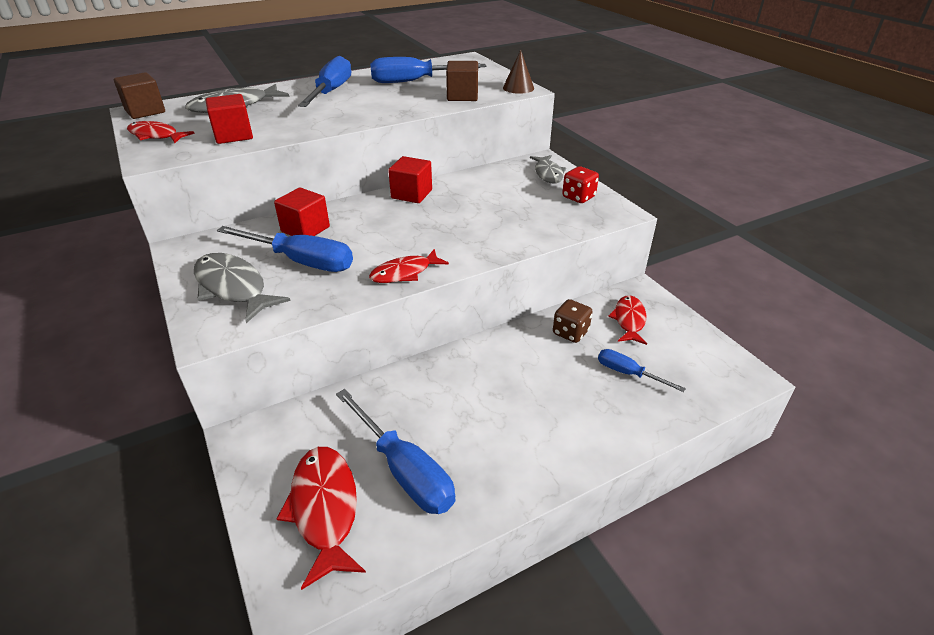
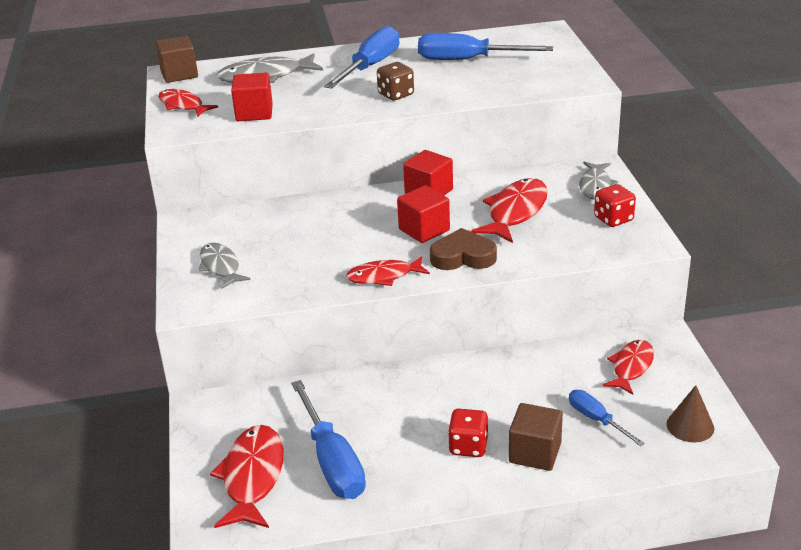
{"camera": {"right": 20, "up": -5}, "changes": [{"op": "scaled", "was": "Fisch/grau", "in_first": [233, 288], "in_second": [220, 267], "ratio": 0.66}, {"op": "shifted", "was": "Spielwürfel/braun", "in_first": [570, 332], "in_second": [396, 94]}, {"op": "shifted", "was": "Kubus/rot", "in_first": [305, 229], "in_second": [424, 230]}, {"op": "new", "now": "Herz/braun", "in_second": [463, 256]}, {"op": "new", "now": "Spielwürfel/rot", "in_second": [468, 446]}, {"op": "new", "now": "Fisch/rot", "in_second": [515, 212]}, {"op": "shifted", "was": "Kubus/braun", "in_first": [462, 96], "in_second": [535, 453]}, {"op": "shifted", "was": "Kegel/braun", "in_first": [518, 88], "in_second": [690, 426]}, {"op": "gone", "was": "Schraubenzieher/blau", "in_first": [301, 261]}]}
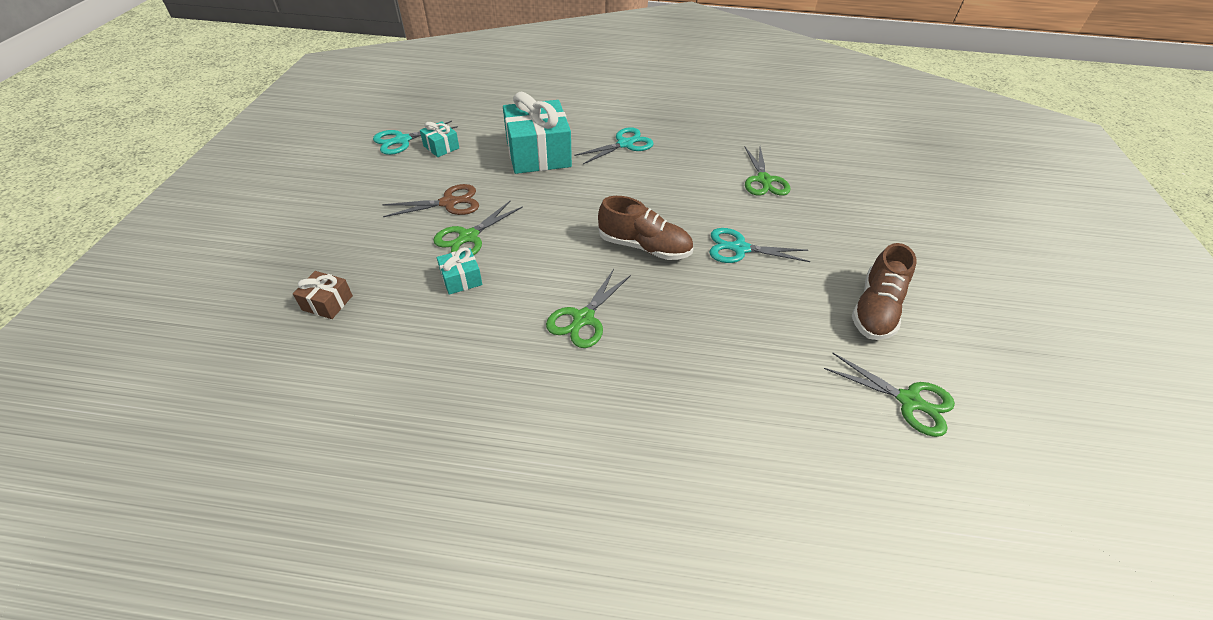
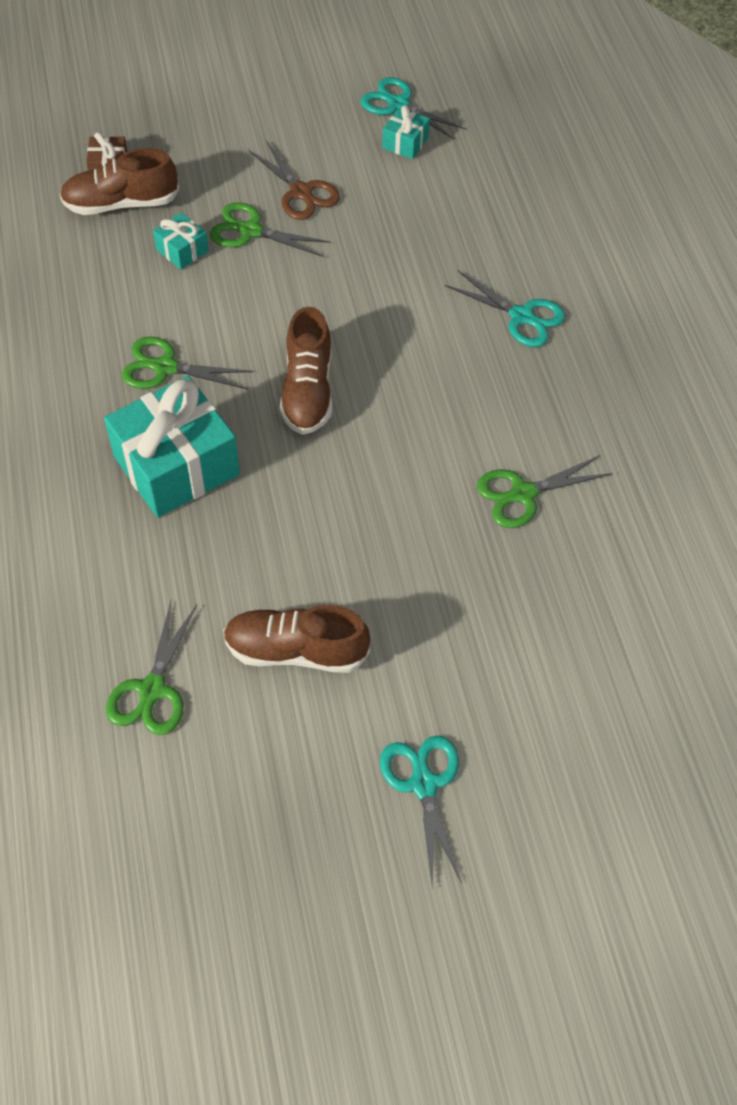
{"camera": {"right": 70, "up": 10}, "changes": [{"op": "new", "now": "Schuh/braun", "in_second": [121, 204]}, {"op": "shifted", "was": "Geschenk/türkis", "in_first": [538, 154], "in_second": [176, 465]}, {"op": "shifted", "was": "Schere/türkis", "in_first": [740, 248], "in_second": [423, 784]}]}
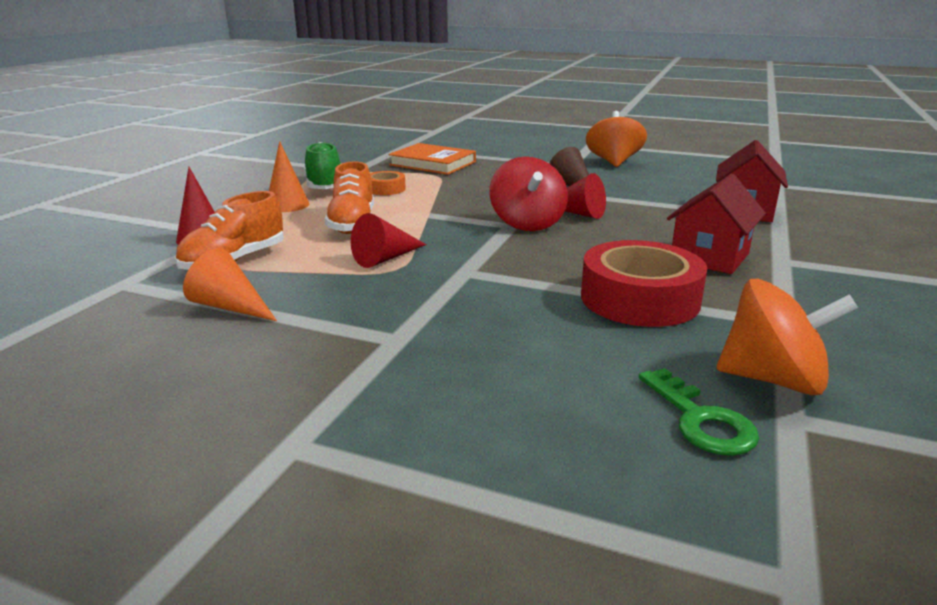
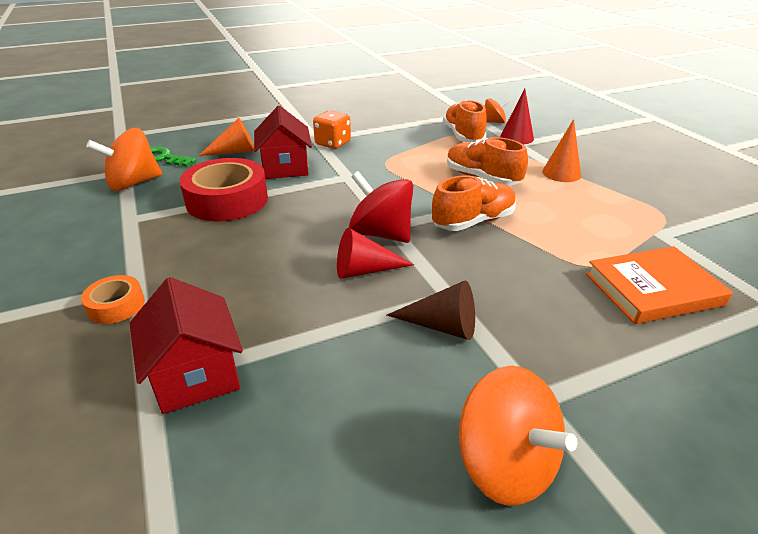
{"camera": {"right": 135, "up": 10}, "changes": [{"op": "shifted", "was": "Klebeband/orange", "in_first": [386, 189], "in_second": [116, 305]}, {"op": "shifted", "was": "Kegel/orange", "in_first": [230, 306], "in_second": [235, 151]}, {"op": "shifted", "was": "Haus/rot", "in_first": [709, 257], "in_second": [285, 167]}, {"op": "new", "now": "Spielwürfel/orange", "in_second": [333, 143]}, {"op": "new", "now": "Schuh/orange", "in_second": [473, 222]}, {"op": "new", "now": "Kreisel/orange", "in_second": [493, 122]}, {"op": "gone", "was": "Schuh/grün", "in_first": [325, 186]}, {"op": "gone", "was": "Kegel/rot", "in_first": [385, 258]}]}
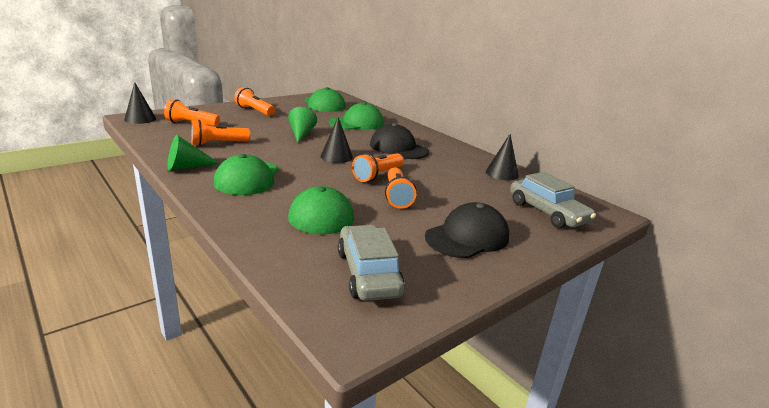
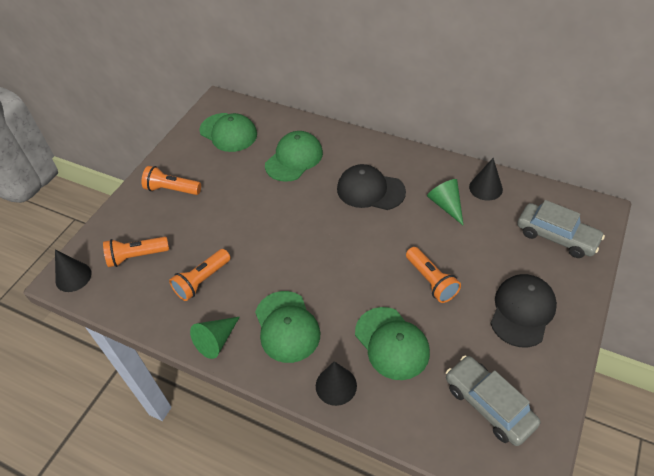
{"camera": {"right": -20, "up": 25}, "changes": [{"op": "shifted", "was": "Kegel/schwarz", "in_first": [336, 156], "in_second": [336, 385]}, {"op": "shifted", "was": "Kegel/grün", "in_first": [301, 134], "in_second": [446, 205]}, {"op": "gone", "was": "Taschenlampe/orange", "in_first": [378, 175]}]}
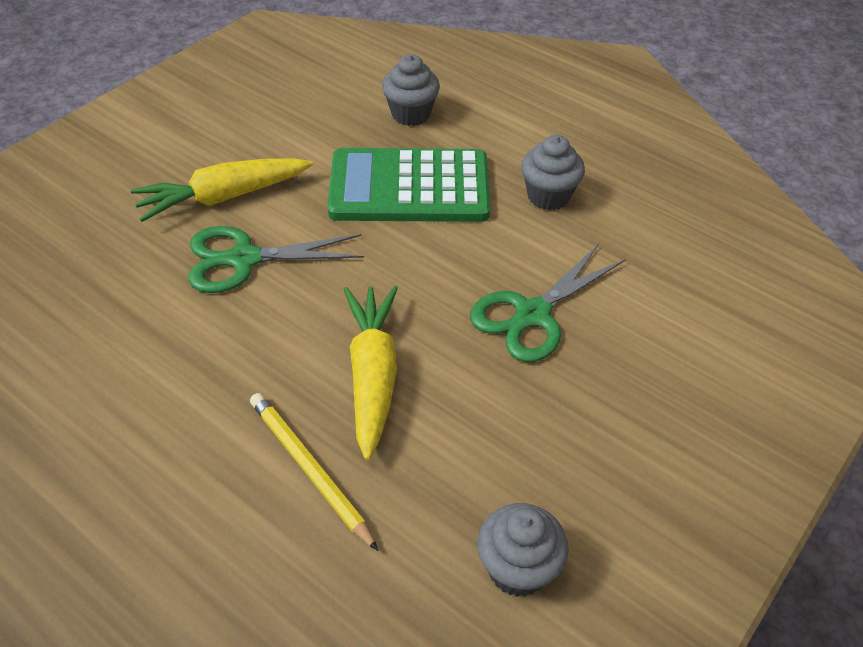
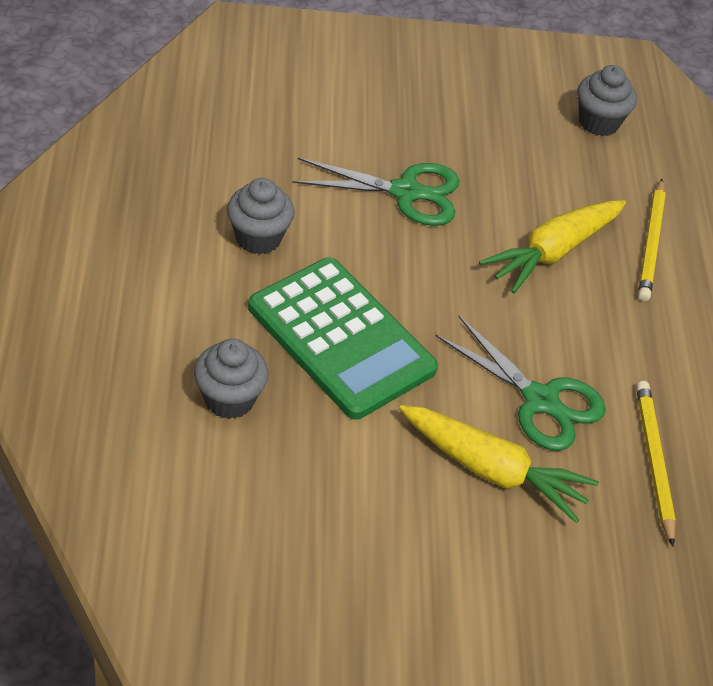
{"camera": {"right": -135, "up": 0}, "changes": [{"op": "new", "now": "Bleistift/gelb", "in_second": [654, 462]}]}
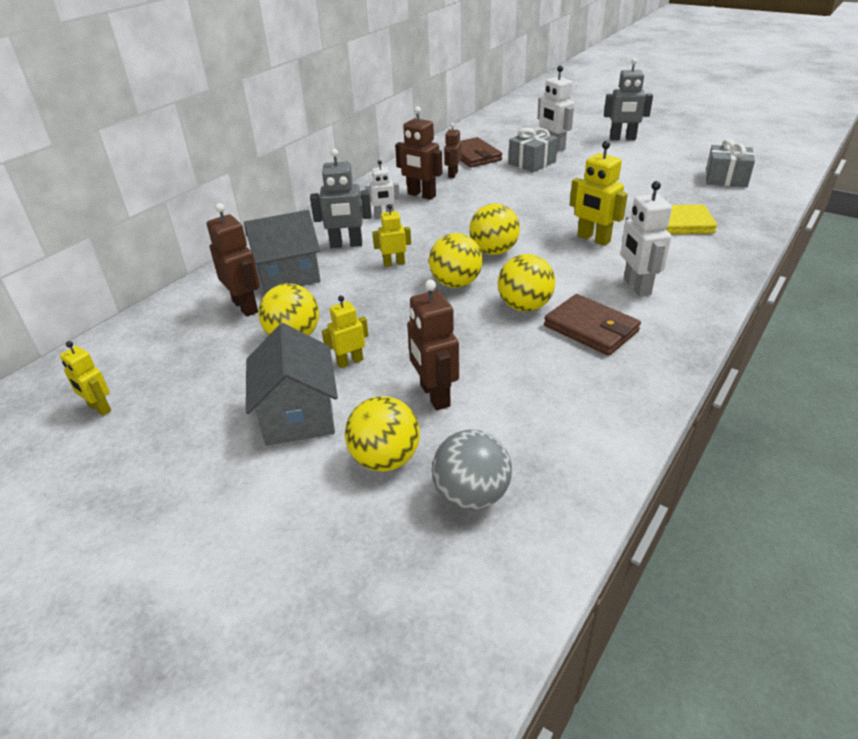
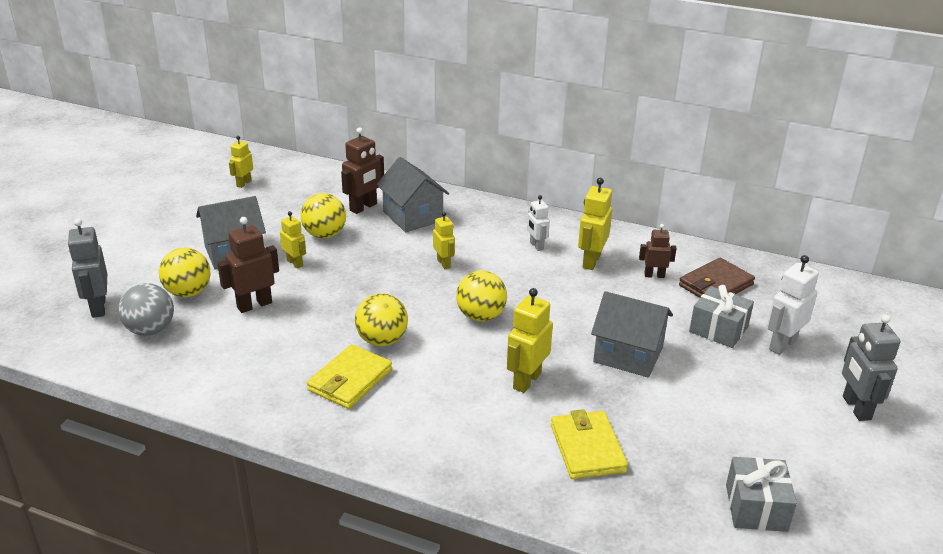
{"camera": {"right": 75, "up": -5}, "changes": [{"op": "shifted", "was": "Roboter/grau", "in_first": [346, 245], "in_second": [98, 307]}, {"op": "repainted", "was": "Geldbörse/braun", "now": "Geldbörse/gelb", "in_first": [591, 328], "in_second": [350, 380]}, {"op": "repainted", "was": "Roboter/braun", "now": "Roboter/gelb", "in_first": [421, 195], "in_second": [591, 261]}, {"op": "new", "now": "Haus/grau", "in_second": [628, 355]}, {"op": "gone", "was": "Ball/gelb", "in_first": [456, 283]}, {"op": "gone", "was": "Roboter/weiß", "in_first": [636, 287]}]}
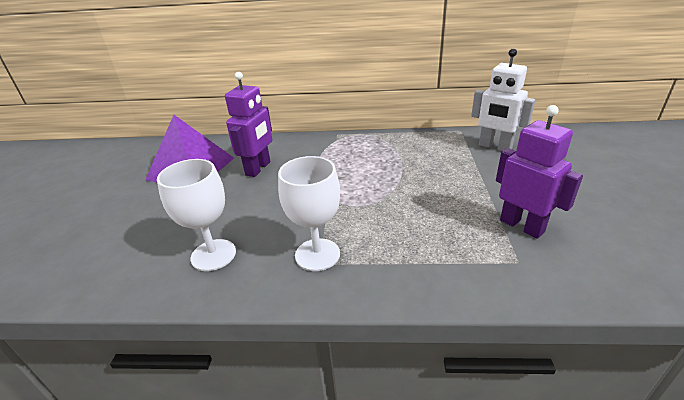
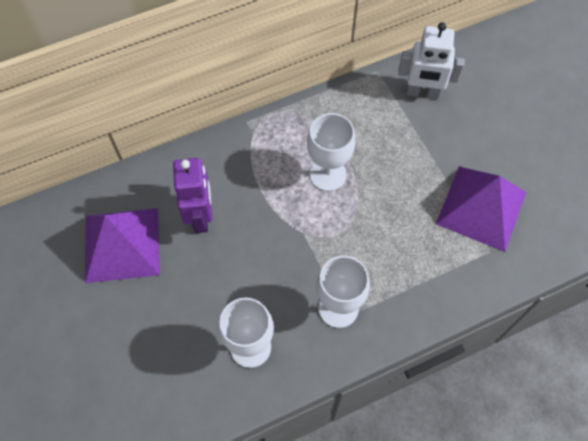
{"camera": {"right": -30, "up": 30}, "changes": [{"op": "new", "now": "Kelch/weiß", "in_second": [328, 174]}, {"op": "swapped", "was": "Roboter/lila", "now": "Pyramide/lila", "in_first": [522, 226], "in_second": [481, 207]}]}
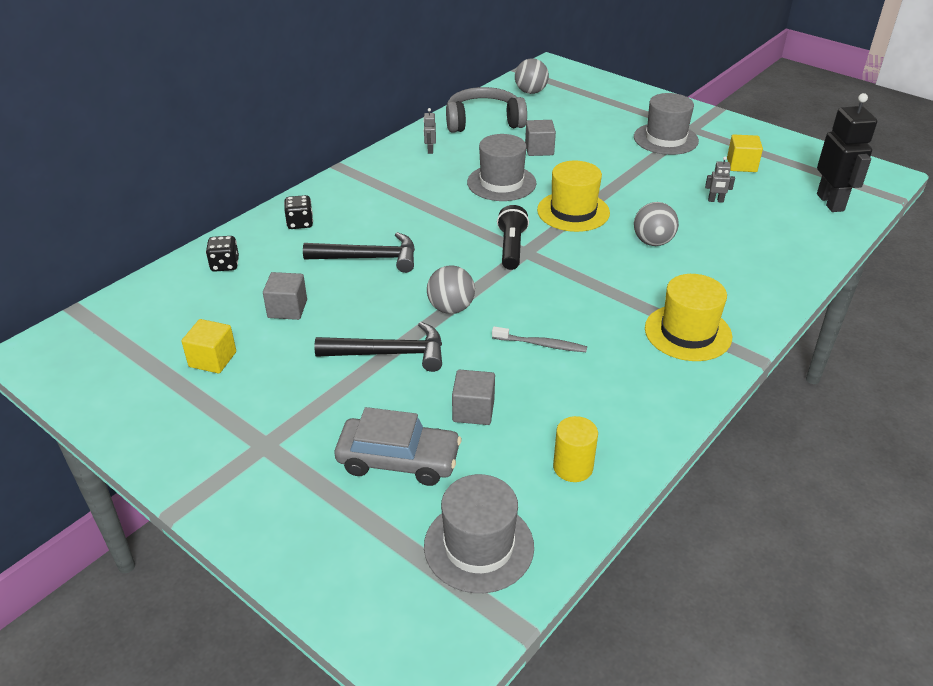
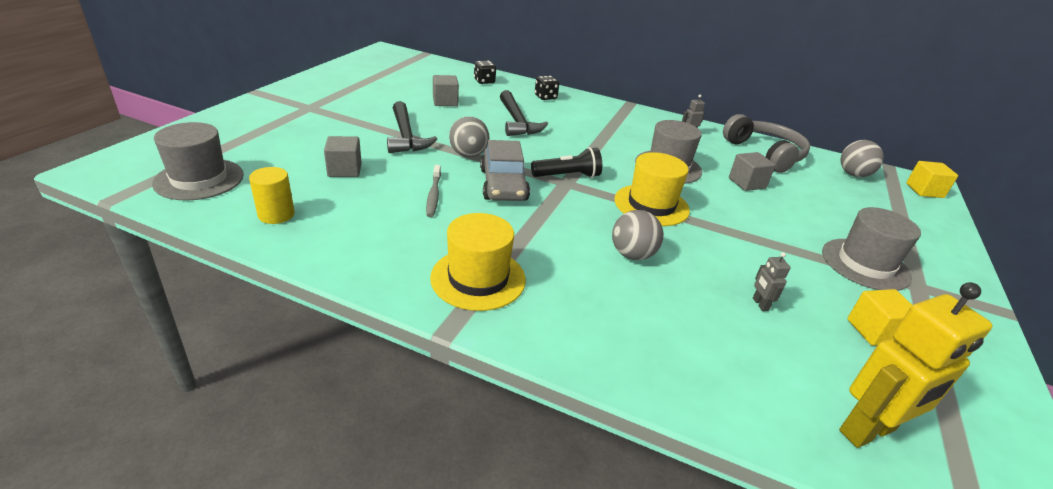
{"camera": {"right": 70, "up": -5}, "changes": [{"op": "shifted", "was": "Auto/grau", "in_first": [398, 460], "in_second": [503, 185]}, {"op": "repainted", "was": "Roboter/schwarz", "now": "Roboter/gelb", "in_first": [830, 202], "in_second": [868, 431]}, {"op": "shifted", "was": "Kubus/gelb", "in_first": [212, 359], "in_second": [924, 190]}]}
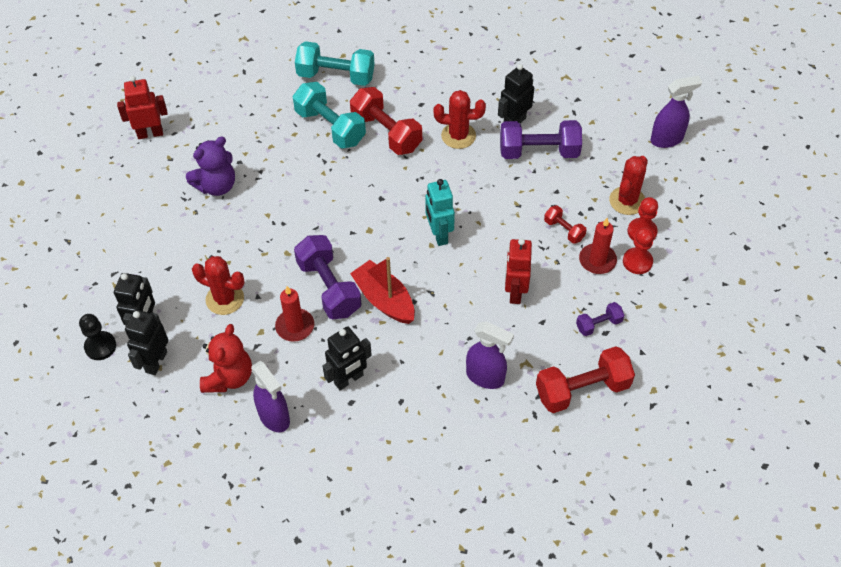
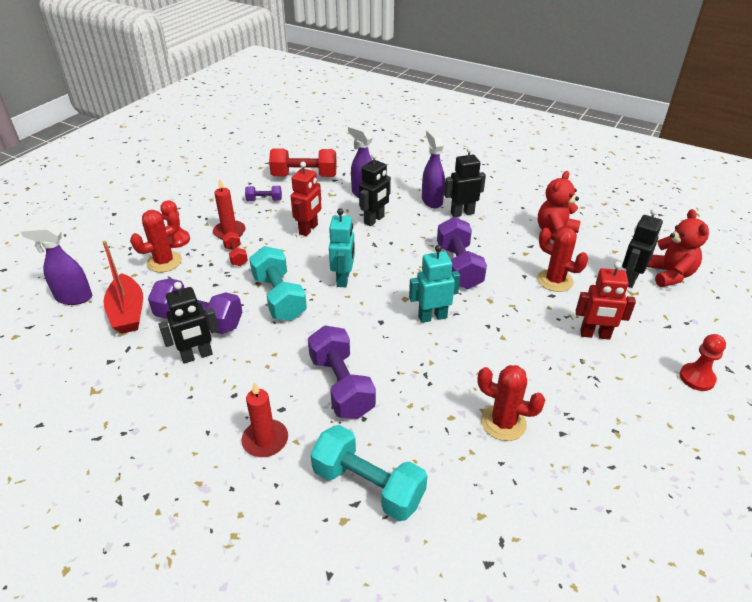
{"camera": {"right": -160, "up": -15}, "changes": [{"op": "shifted", "was": "Boot/rot", "in_first": [384, 299], "in_second": [128, 312]}, {"op": "shifted", "was": "Kerze/rot", "in_first": [295, 326], "in_second": [265, 440]}, {"op": "shifted", "was": "Hantel/türkis", "in_first": [330, 127], "in_second": [279, 297]}, {"op": "repainted", "was": "Hantel/rot", "now": "Hantel/lila", "in_first": [386, 133], "in_second": [341, 385]}, {"op": "shifted", "was": "Roboter/schwarz", "in_first": [156, 362], "in_second": [374, 220]}, {"op": "new", "now": "Roboter/türkis", "in_second": [432, 317]}, {"op": "shifted", "was": "Sprühflasche/lila", "in_first": [274, 417], "in_second": [432, 201]}, {"op": "shifted", "was": "Kaktus/rot", "in_first": [458, 136], "in_second": [503, 423]}, {"op": "shifted", "was": "Roboter/rot", "in_first": [150, 133], "in_second": [595, 335]}, {"op": "swapped", "was": "Bauer/schwarz", "now": "Teddybär/rot", "in_first": [100, 346], "in_second": [669, 275]}, {"op": "shifted", "was": "Bauer/rot", "in_first": [637, 262], "in_second": [697, 378]}, {"op": "gone", "was": "Teddybär/lila", "in_first": [216, 186]}]}
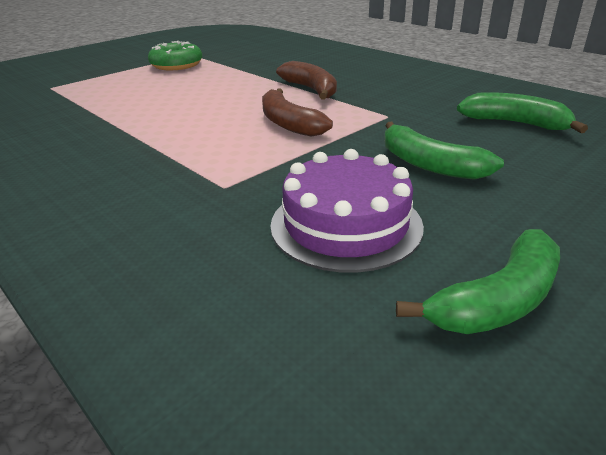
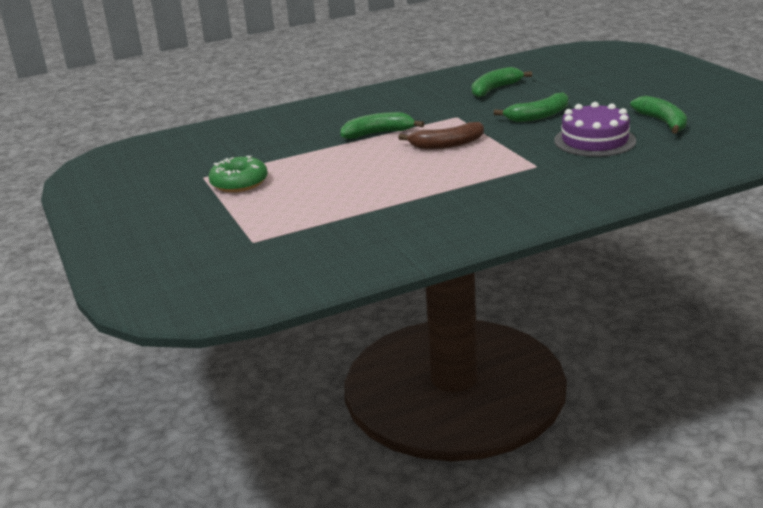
{"camera": {"right": -70, "up": -5}, "changes": [{"op": "repainted", "was": "Banane/braun", "now": "Banane/grün", "in_first": [311, 89], "in_second": [378, 133]}]}
